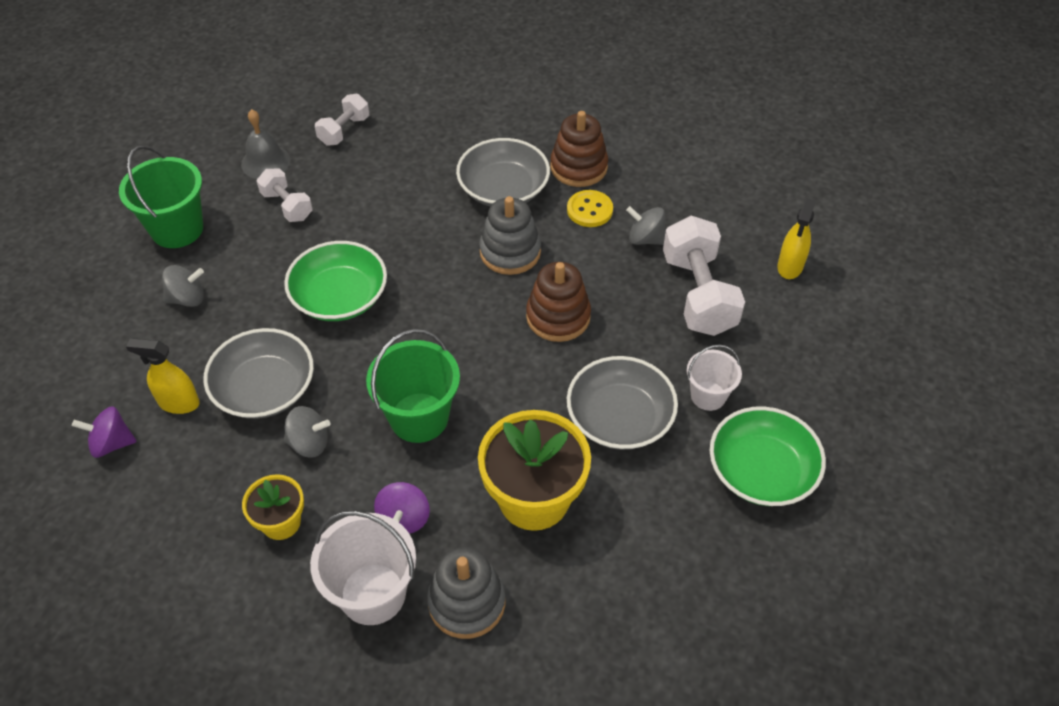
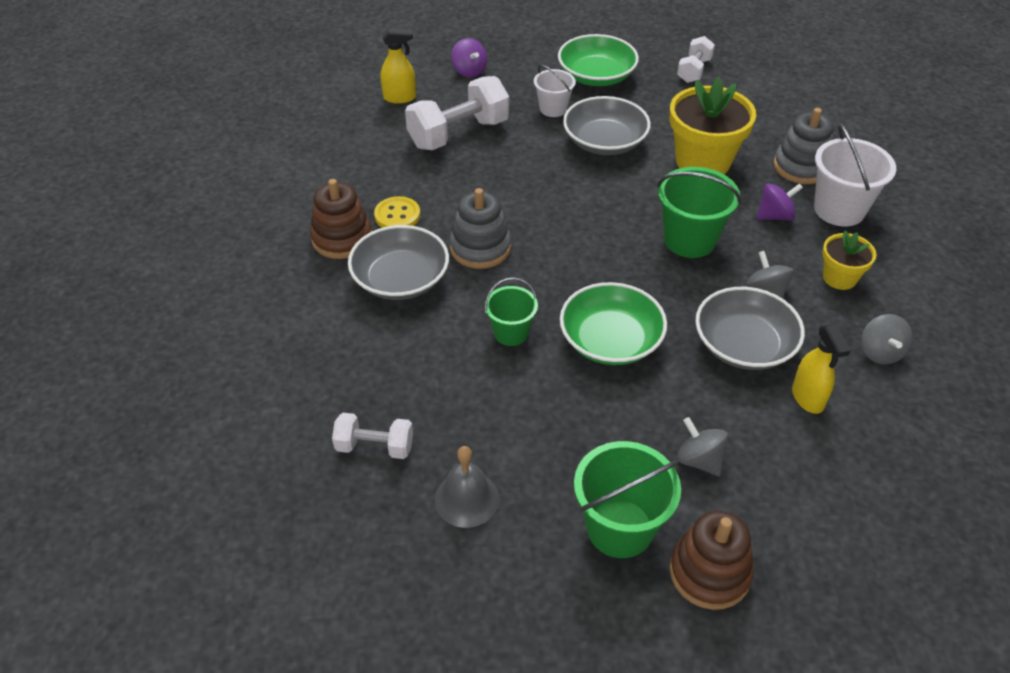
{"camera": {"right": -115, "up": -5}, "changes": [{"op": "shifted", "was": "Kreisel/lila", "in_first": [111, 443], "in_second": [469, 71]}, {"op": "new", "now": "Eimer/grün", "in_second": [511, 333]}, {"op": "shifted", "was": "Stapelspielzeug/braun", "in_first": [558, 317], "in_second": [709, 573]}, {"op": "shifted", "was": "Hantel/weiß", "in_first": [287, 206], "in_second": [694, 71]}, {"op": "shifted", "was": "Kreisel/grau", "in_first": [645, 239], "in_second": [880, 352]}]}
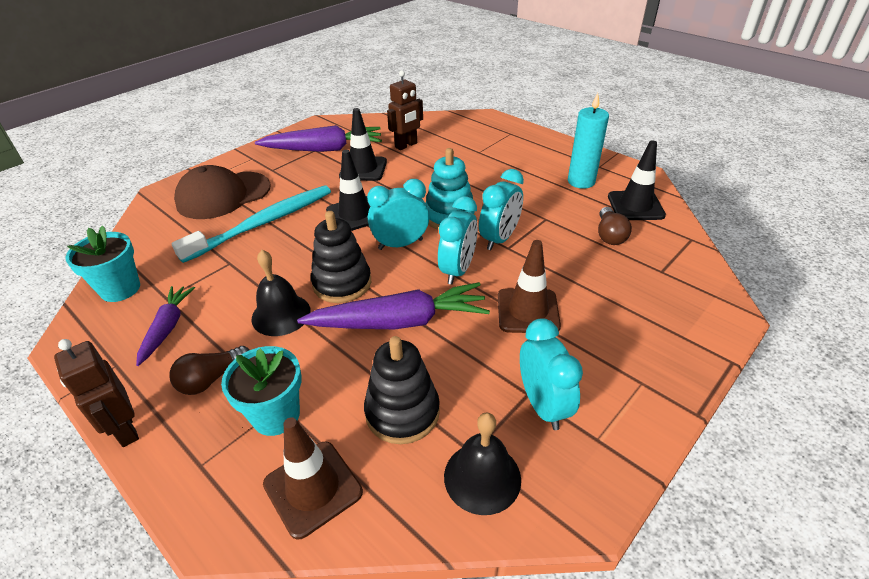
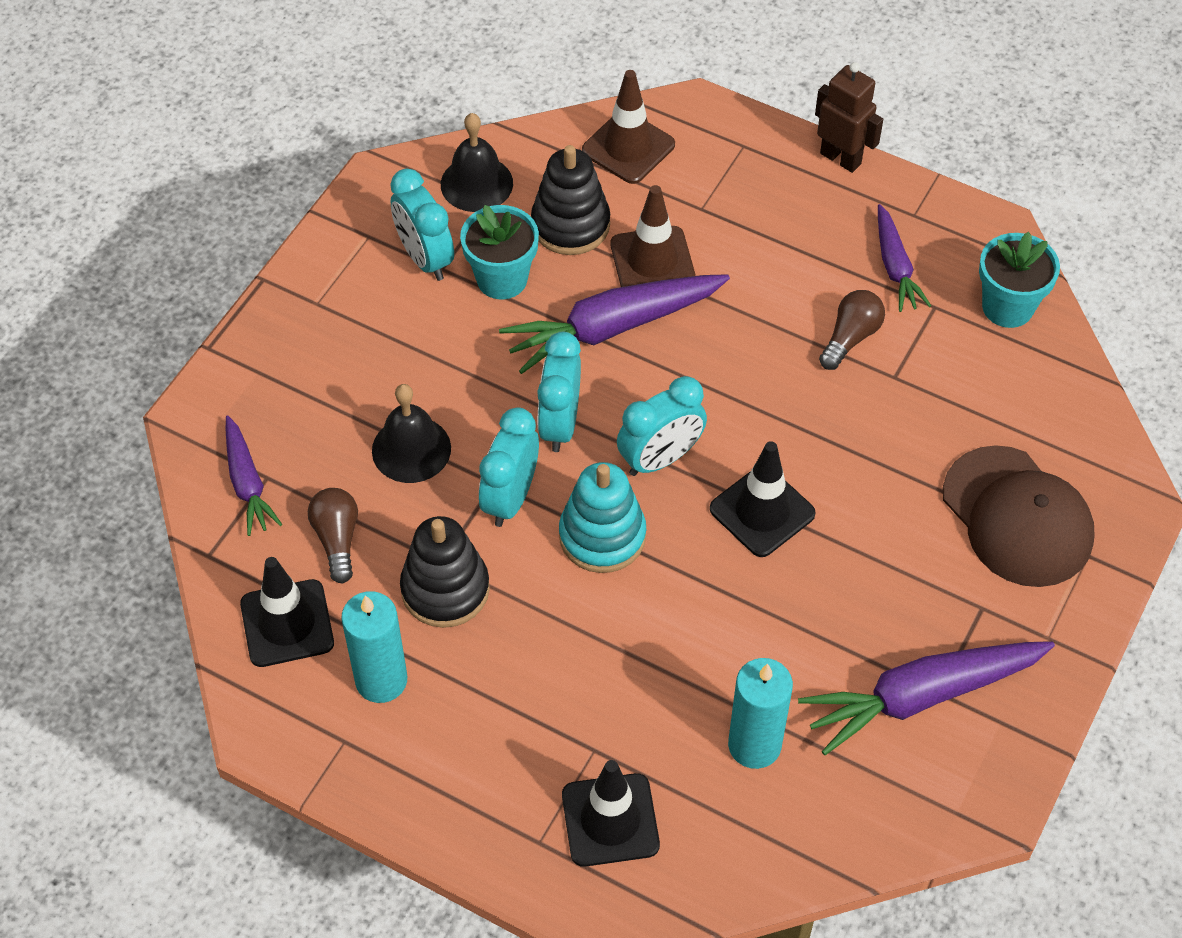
{"camera": {"right": 165, "up": 15}, "changes": [{"op": "new", "now": "Karotte/lila", "in_second": [247, 483]}, {"op": "shifted", "was": "Glocke/schwarz", "in_first": [281, 314], "in_second": [411, 449]}, {"op": "shifted", "was": "Stapelspielzeug/schwarz", "in_first": [342, 283], "in_second": [445, 589]}, {"op": "shifted", "was": "Blumentopf/türkis", "in_first": [276, 415], "in_second": [502, 279]}, {"op": "shifted", "was": "Leitkegel/schwarz", "in_first": [363, 169], "in_second": [610, 820]}, {"op": "shifted", "was": "Leitkegel/braun", "in_first": [528, 311], "in_second": [652, 261]}, {"op": "swapped", "was": "Roboter/braun", "now": "Kerze/türkis", "in_first": [406, 145], "in_second": [754, 745]}, {"op": "shifted", "was": "Glühbirne/braun", "in_first": [211, 379], "in_second": [850, 337]}, {"op": "rotated", "was": "Kappe/braun", "in_first": [223, 195], "in_second": [1017, 517], "clockwise": 105}, {"op": "gone", "was": "Zahnbürste/türkis", "in_first": [263, 223]}]}
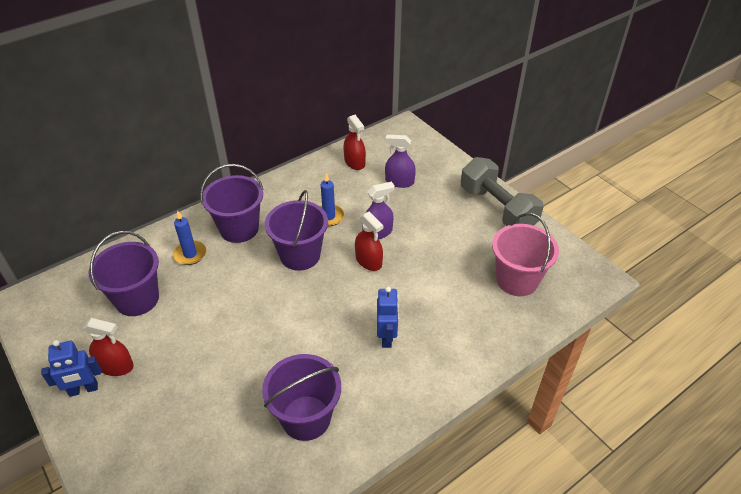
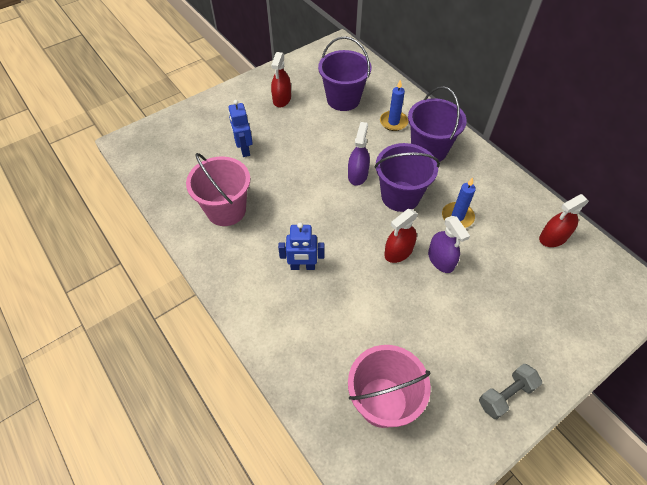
{"camera": {"right": 90, "up": 10}, "changes": [{"op": "repainted", "was": "Eimer/lila", "now": "Eimer/rosa", "in_first": [306, 418], "in_second": [226, 210]}, {"op": "shifted", "was": "Roboter/blau", "in_first": [83, 390], "in_second": [244, 149]}, {"op": "shifted", "was": "Sprühflasche/lila", "in_first": [399, 182], "in_second": [357, 175]}, {"op": "scaled", "was": "Hantel/grau", "in_first": [497, 208], "in_second": [506, 395], "ratio": 0.54}]}
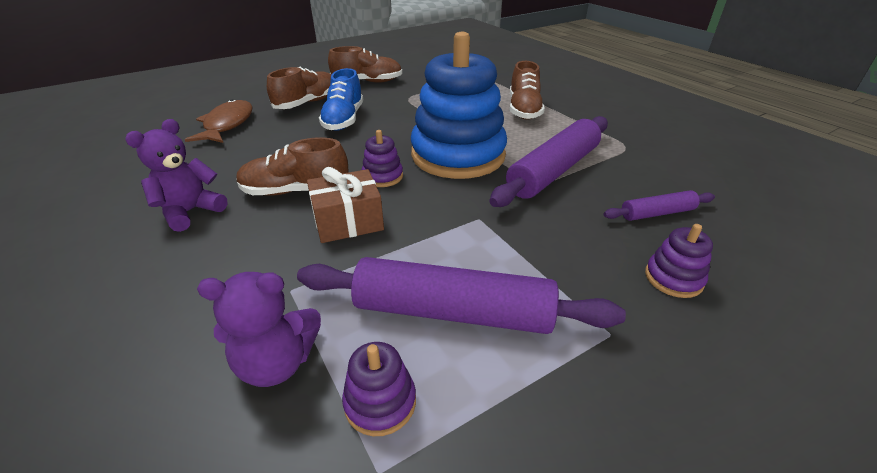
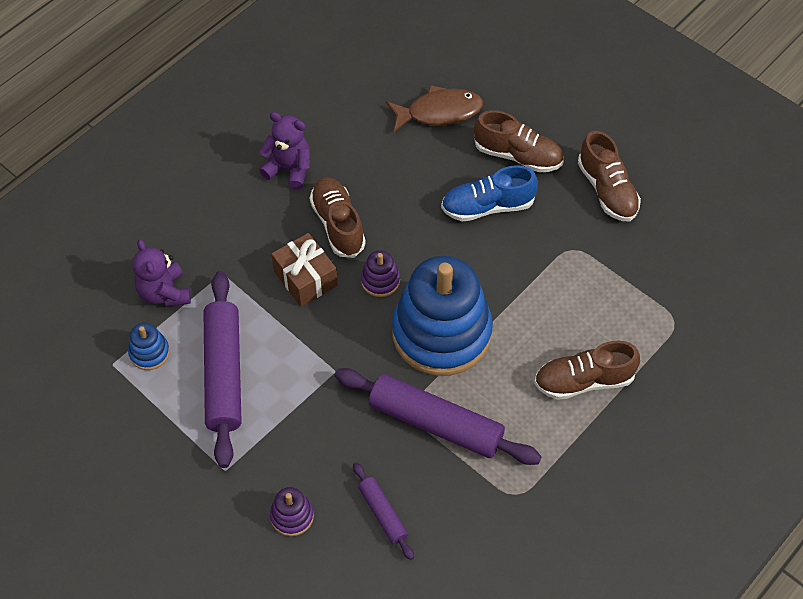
{"camera": {"right": 75, "up": 20}, "changes": [{"op": "repainted", "was": "Stapelspielzeug/lila", "now": "Stapelspielzeug/blau", "in_first": [380, 402], "in_second": [149, 353]}]}
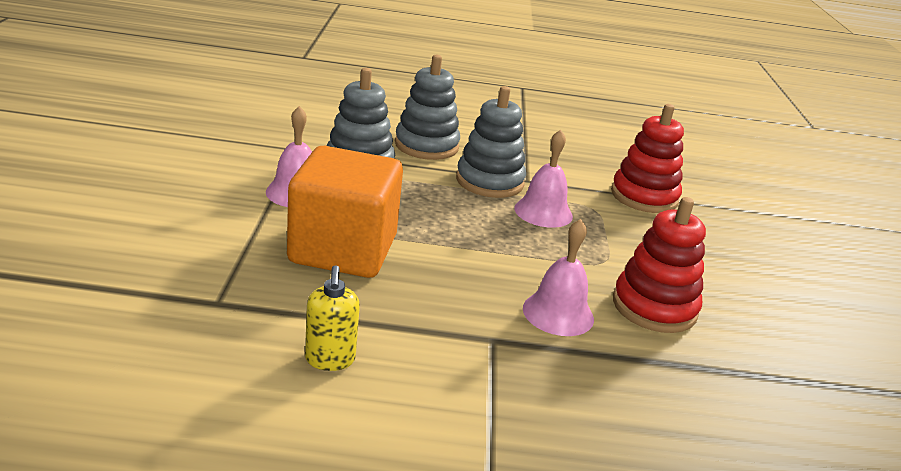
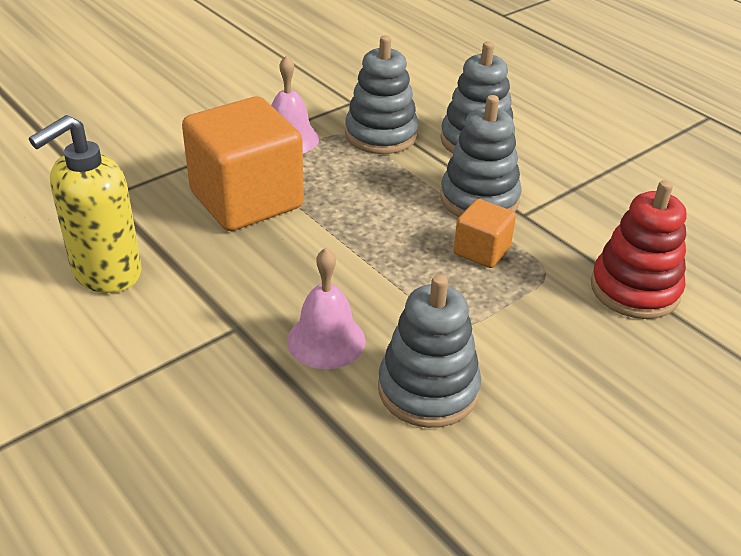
{"camera": {"right": 50, "up": 10}, "changes": [{"op": "scaled", "was": "Seifenspender/gelb", "in_first": [330, 360], "in_second": [106, 273], "ratio": 1.79}, {"op": "repainted", "was": "Stapelspielzeug/rot", "now": "Stapelspielzeug/grau", "in_first": [654, 307], "in_second": [428, 389]}, {"op": "swapped", "was": "Glocke/rosa", "now": "Kubus/orange", "in_first": [543, 212], "in_second": [481, 251]}]}
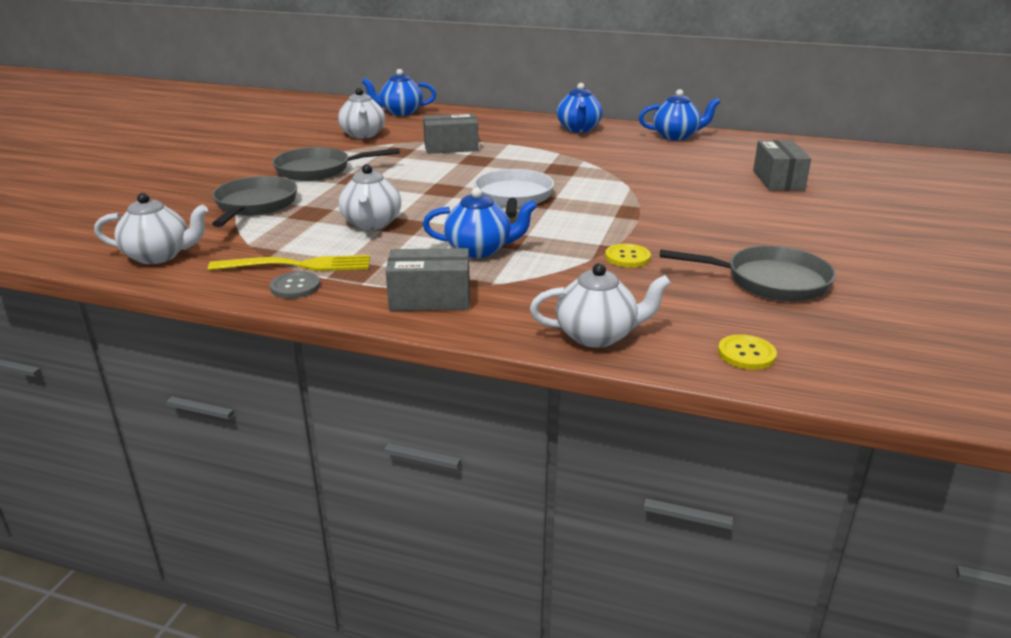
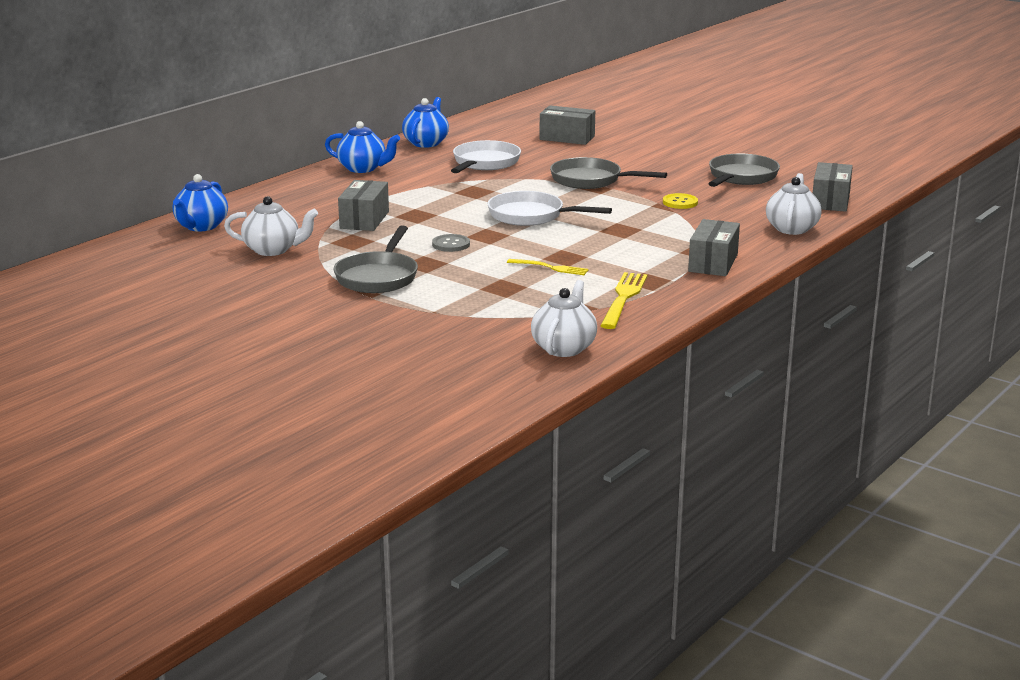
{"camera": {"right": -70, "up": -5}, "changes": [{"op": "shifted", "was": "Knopf/grau", "in_first": [295, 287], "in_second": [451, 244]}, {"op": "new", "now": "Pfanne/weiß", "in_second": [485, 163]}, {"op": "swapped", "was": "Teekanne/weiß", "now": "Gabel/gelb", "in_first": [371, 224], "in_second": [551, 268]}, {"op": "shifted", "was": "Pfanne/grau", "in_first": [255, 205], "in_second": [590, 180]}, {"op": "swapped", "was": "Knopf/gelb", "now": "Schachtel/grau", "in_first": [746, 354], "in_second": [830, 201]}, {"op": "gone", "was": "Teekanne/blau", "in_first": [480, 250]}]}
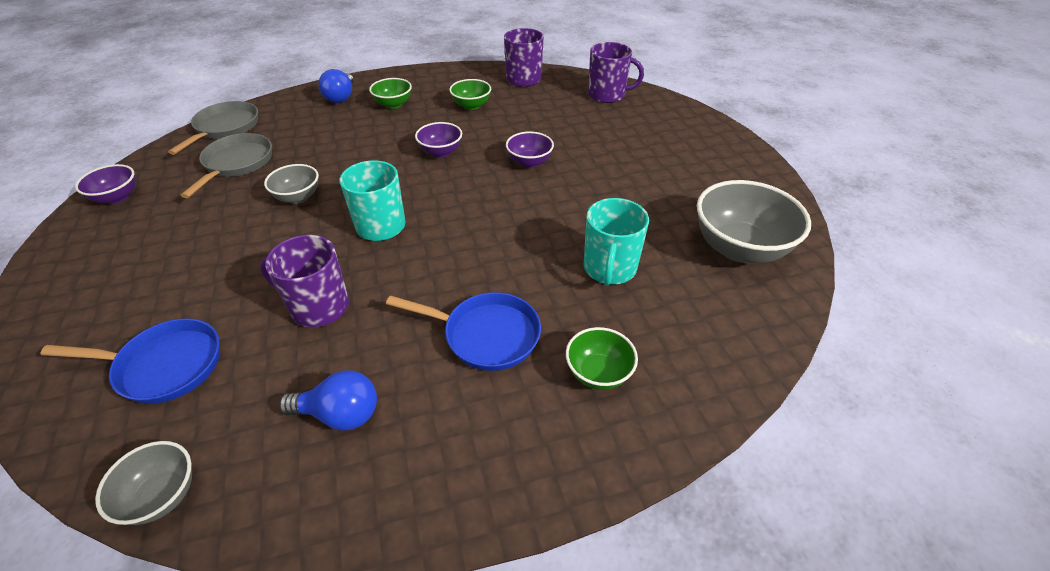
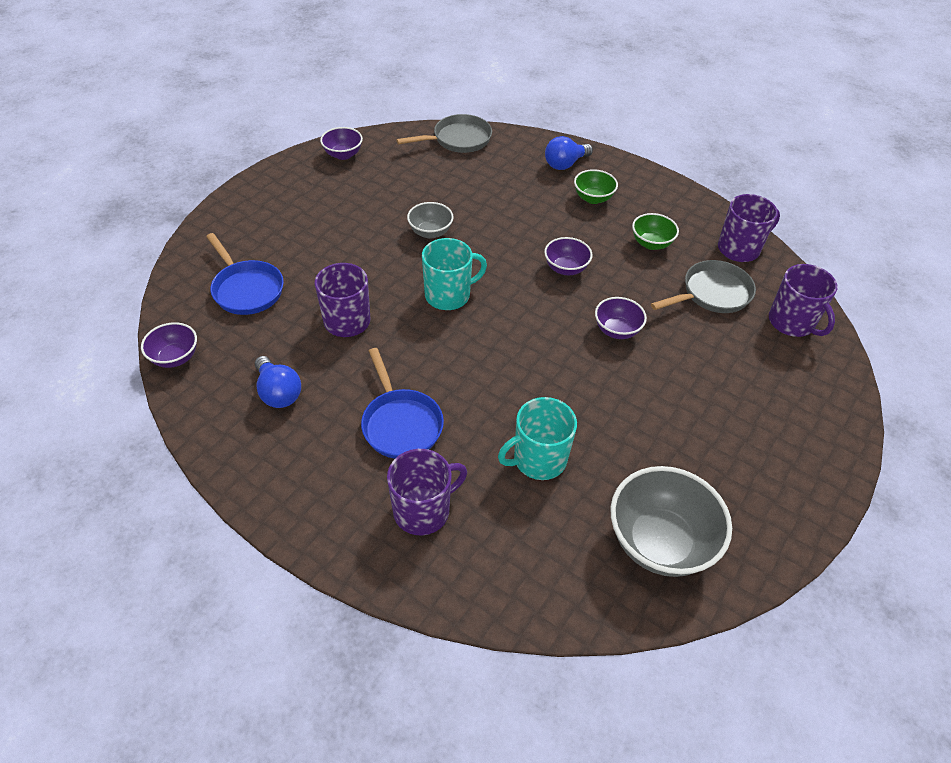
{"camera": {"right": 50, "up": 5}, "changes": [{"op": "repainted", "was": "Schüssel/grau", "now": "Schüssel/lila", "in_first": [162, 496], "in_second": [175, 357]}, {"op": "swapped", "was": "Schüssel/grün", "now": "Tasse/lila", "in_first": [598, 373], "in_second": [423, 510]}, {"op": "shifted", "was": "Pfanne/grau", "in_first": [237, 164], "in_second": [712, 294]}]}
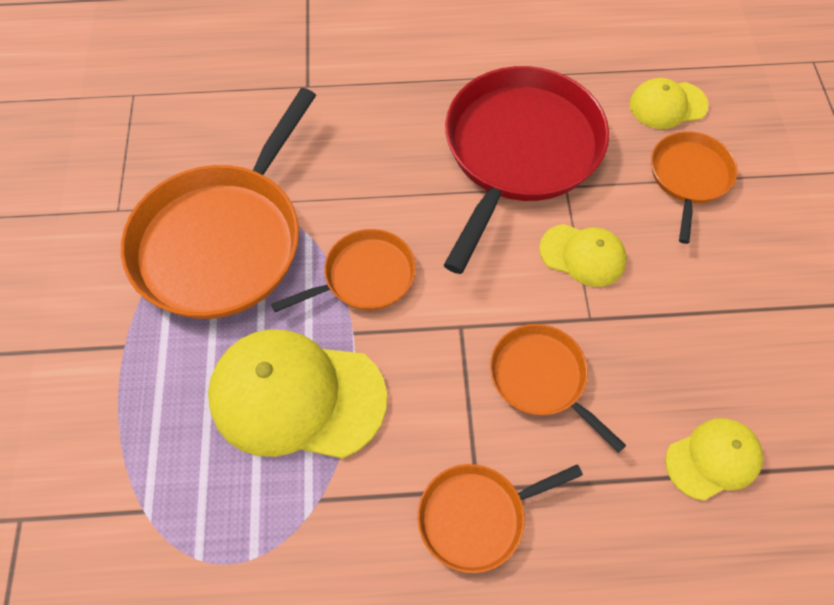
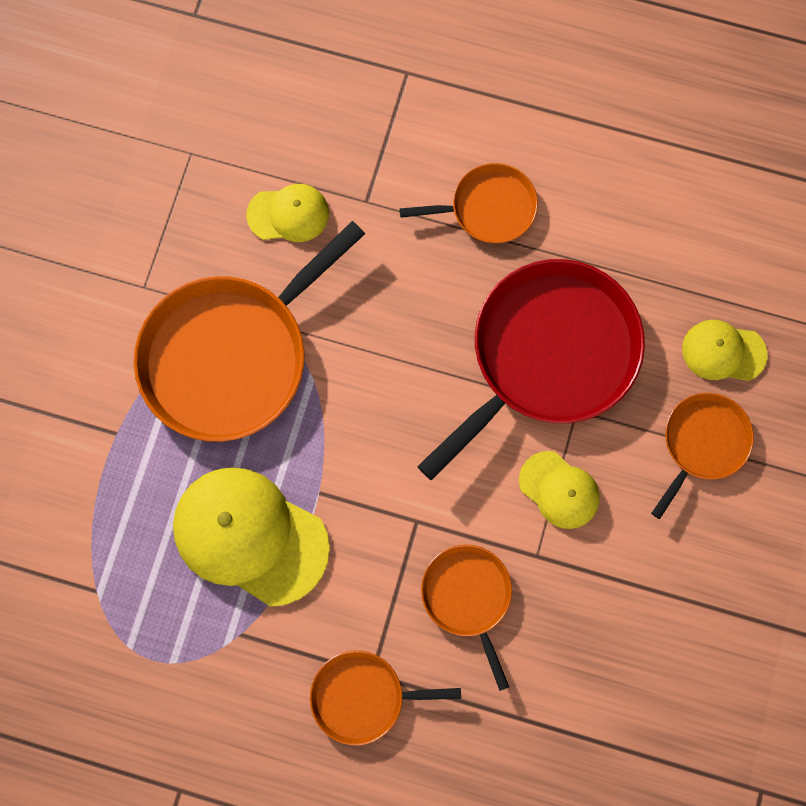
{"camera": {"right": 20, "up": 15}, "changes": [{"op": "shifted", "was": "Kappe/gelb", "in_first": [713, 459], "in_second": [288, 214]}, {"op": "shifted", "was": "Pfanne/orange", "in_first": [365, 276], "in_second": [488, 208]}]}
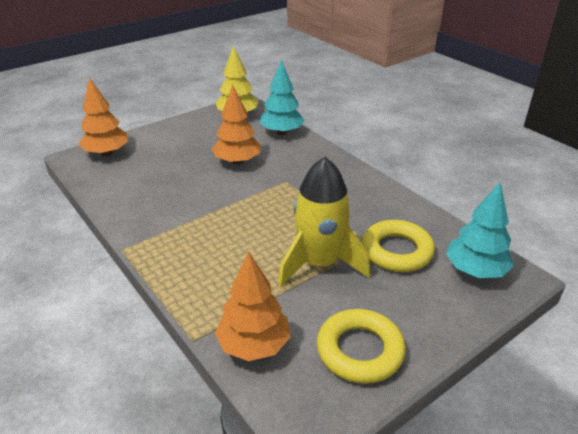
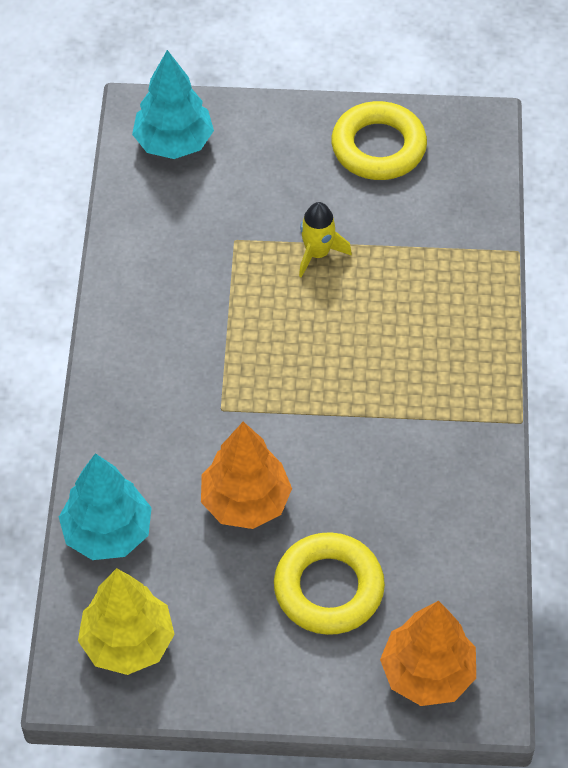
{"camera": {"right": -140, "up": 20}, "changes": [{"op": "shifted", "was": "Ring/gelb", "in_first": [397, 251], "in_second": [328, 588]}, {"op": "scaled", "was": "Rakete/gelb", "in_first": [319, 263], "in_second": [317, 253], "ratio": 0.49}, {"op": "gone", "was": "Baum/orange", "in_first": [253, 345]}]}
